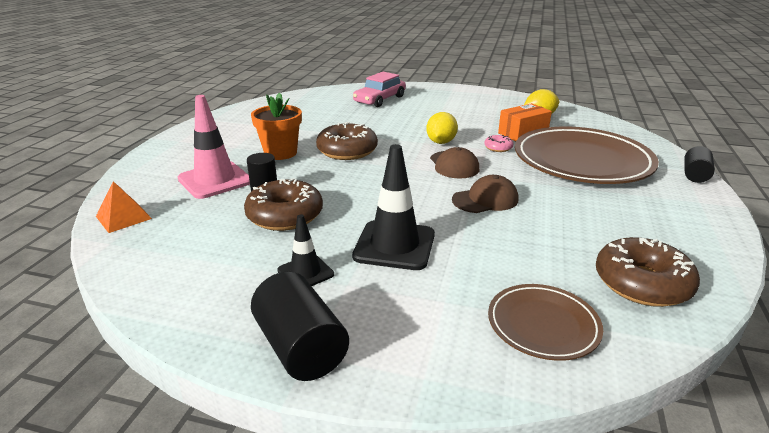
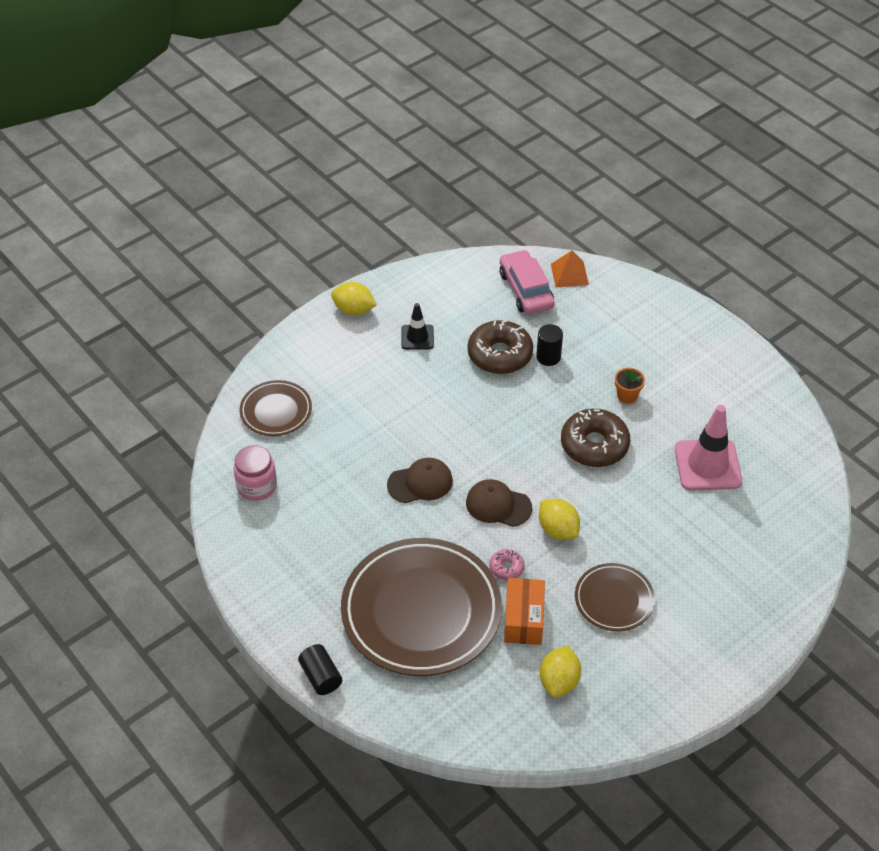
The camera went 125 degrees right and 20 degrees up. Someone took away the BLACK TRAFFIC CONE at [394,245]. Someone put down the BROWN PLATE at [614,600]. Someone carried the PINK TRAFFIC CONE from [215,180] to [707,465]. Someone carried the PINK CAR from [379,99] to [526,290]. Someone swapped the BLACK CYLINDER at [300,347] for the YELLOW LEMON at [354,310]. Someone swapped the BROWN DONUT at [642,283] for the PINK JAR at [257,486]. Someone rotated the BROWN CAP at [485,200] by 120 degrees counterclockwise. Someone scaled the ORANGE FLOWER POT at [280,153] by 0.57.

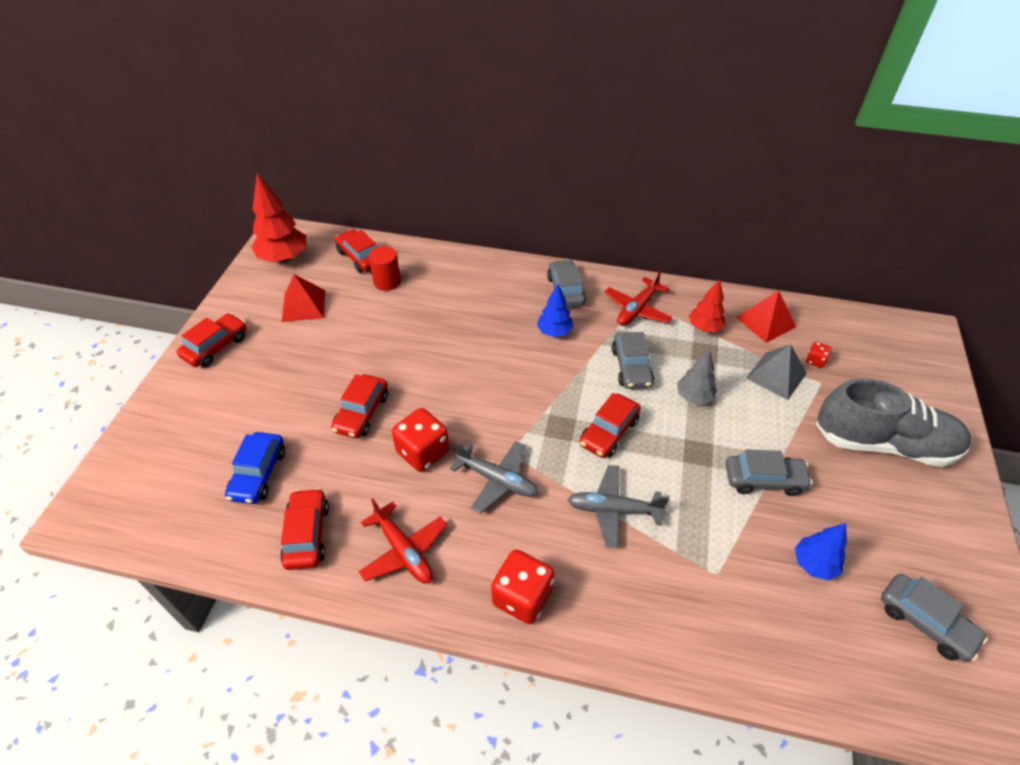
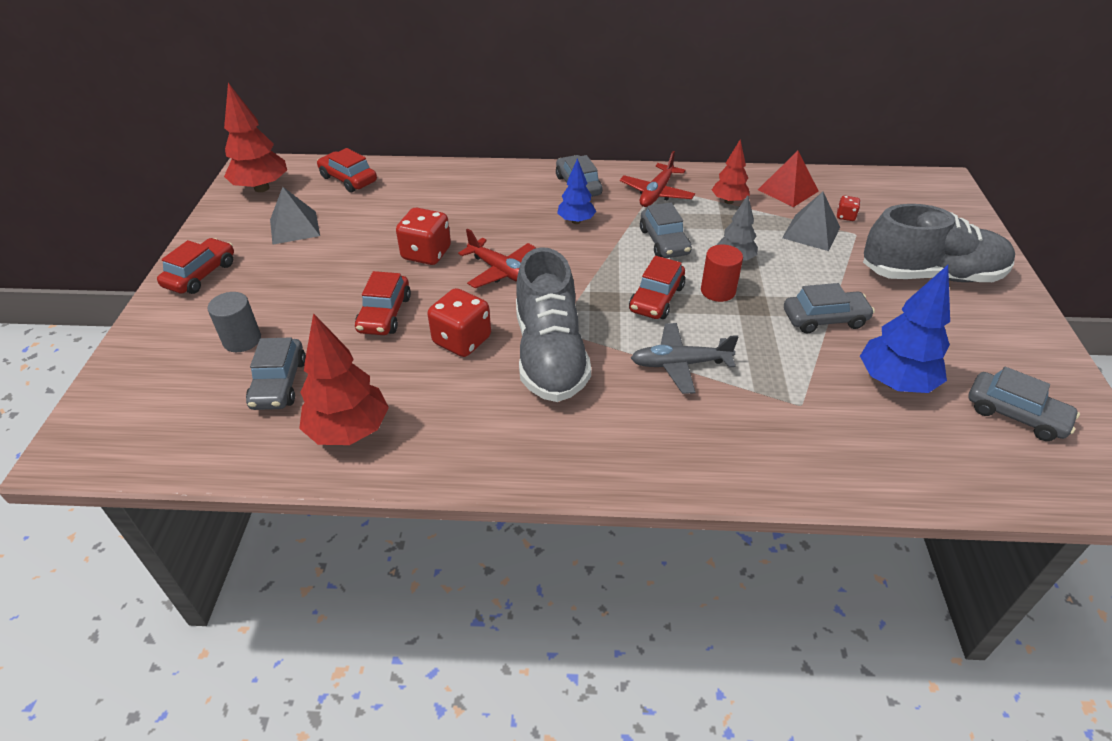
The camera went 10 degrees left and 5 degrees down. Someone put down the GREY CYLINDER at [242,340]. Someone carried the RED PLANE from [404,551] to [501,272]. Someone carried the RED CYLINDER from [387,282] to [718,291]. Someone carried the RED DICE from [522,597] to [426,254]. Someone swapped the RED CAR at [307,534] for the RED TREE at [349,431]. Someone swapped the GREY PLANE at [497,480] for the GREY SHOE at [550,354]. Someone repainted the BLUE CAR at [258,474], which became the GREY CAR at [279,383]. Someone repainted the RED PYRAMID at [303,305], which became the GREY PYRAMID at [294,227]. Someone scaled the BLUE TREE at [814,564] by 1.65.

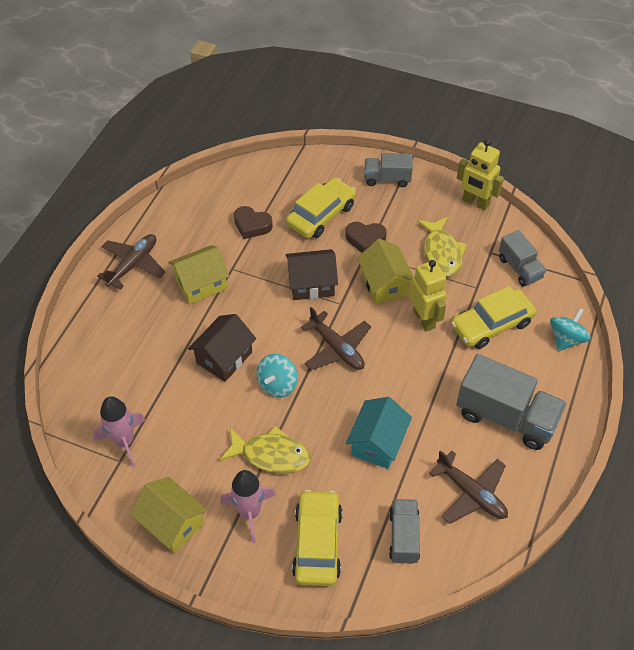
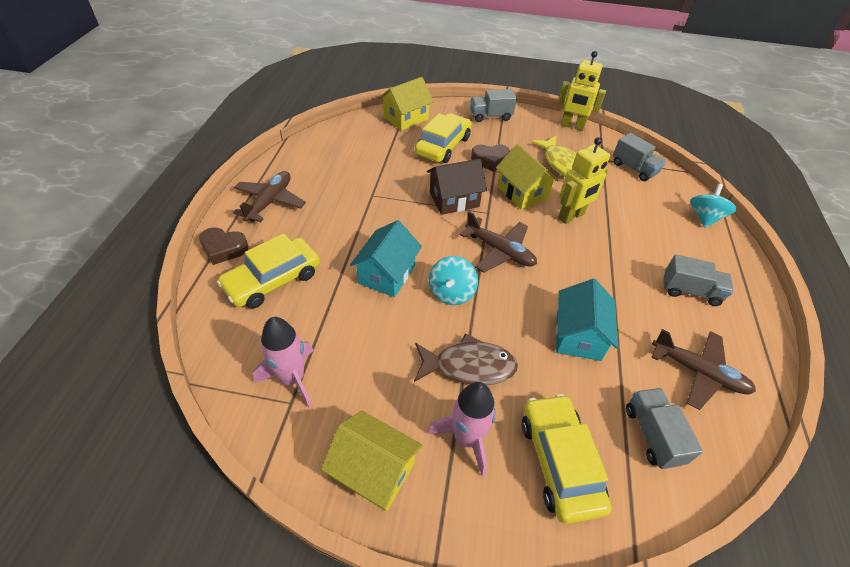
The camera went 15 degrees left and 5 degrees down. Someone carried the YELLOW HOUSE from [201,284] to [406,118]. Someone carried the BROWN HEART from [252,225] to [224,249]. Someone carried the YELLOW CAR from [491,324] to [273,280]. Someone repainted the BROWN HOUSE at [224,357], which became the TURQUOISE HOUSE at [387,274]. Someone repainted the YELLOW FISH at [271,455], which became the BROWN FISH at [469,366]. Someone rotated the YELLOW ROBOT at [424,319] by 90 degrees clockwise. Someone scaled the GREY TRUCK at [506,416] by 0.57.

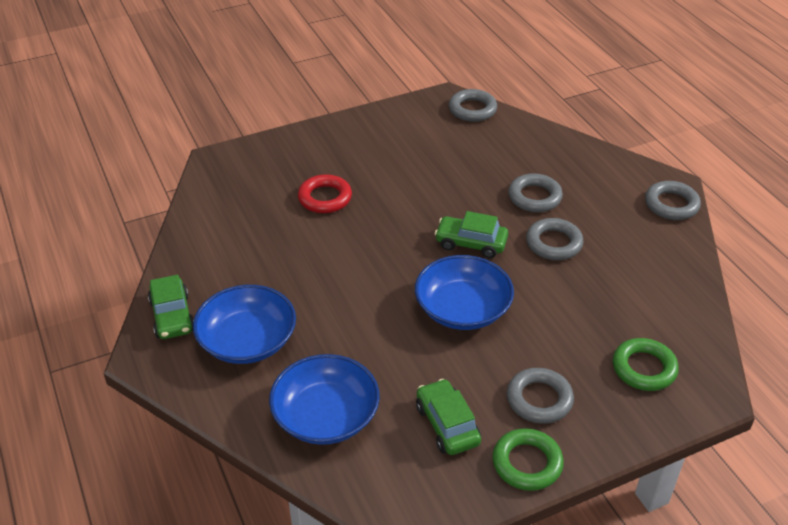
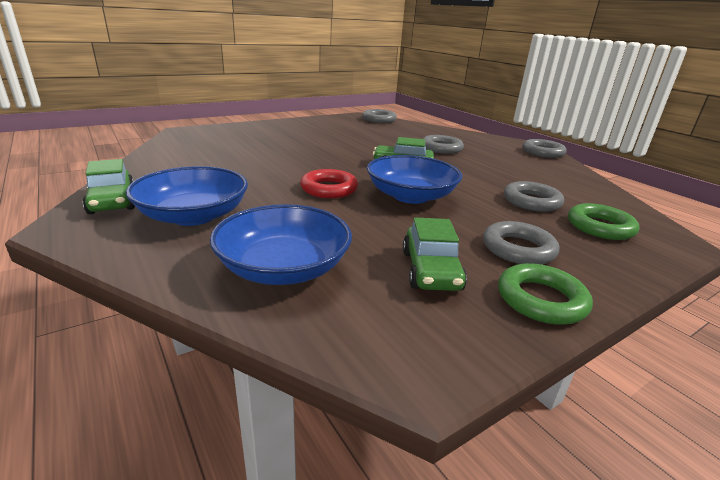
The camera went 10 degrees left and 15 degrees down. Someone carried the RED RING from [325,198] to [329,189]. Someone carried the GREY RING from [554,243] to [531,201]. Someone rotated the GREEN CAR at [447,425] by 150 degrees counterclockwise.

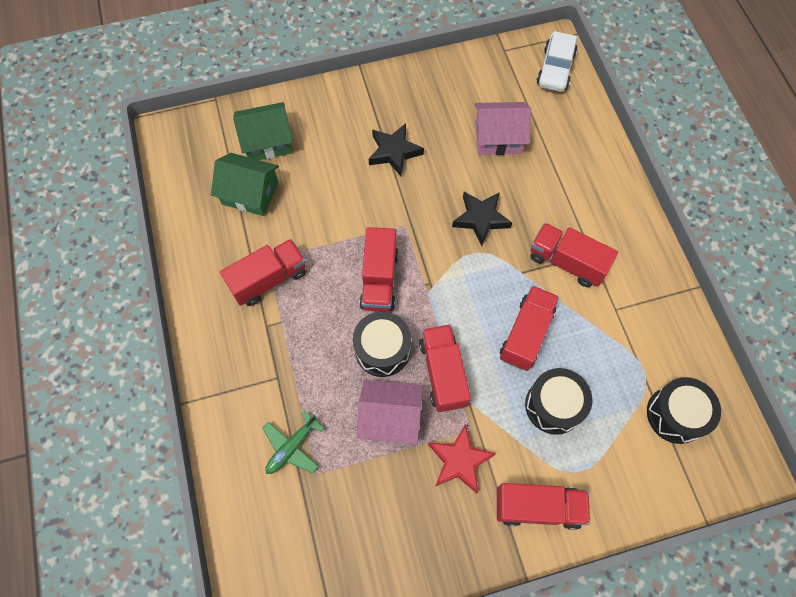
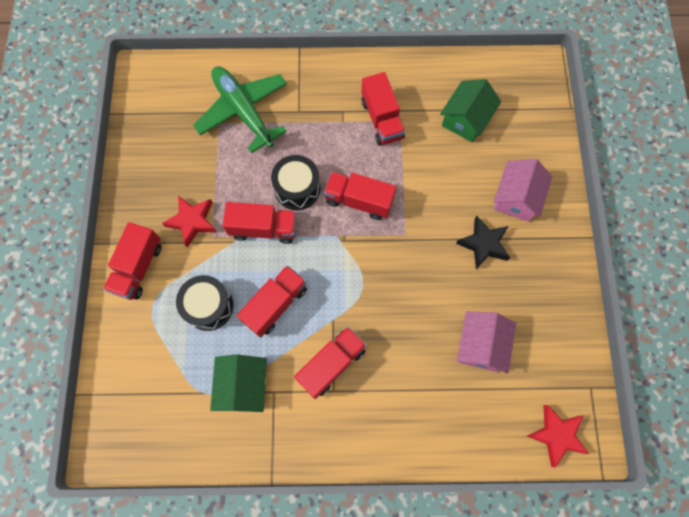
The camera went 105 degrees right and 5 degrees up. Someone took away the BLACK STAR at [481,219]. Someone took away the BLACK DRUM at [675,414]. Someone carried the GREEN HOUSE from [267,141] to [243,385]. Someone carried the PINK HOUSE from [390,417] to [516,197]. Someone swapped the WHITE CAR at [555,69] for the RED STAR at [556,435]. Someone rotated the RED TRUCK at [526,334] by 90 degrees counterclockwise. Someone scaled the GREEN PLANE at [292,447] by 1.97.

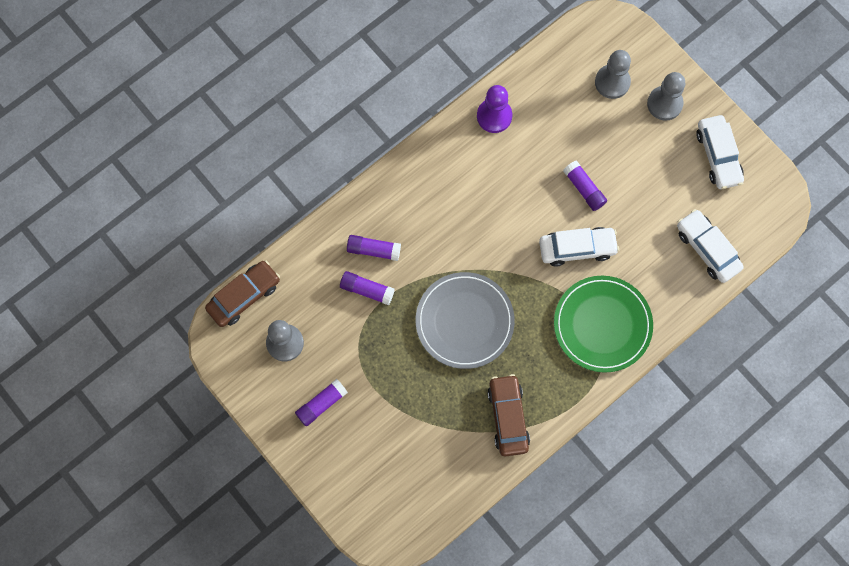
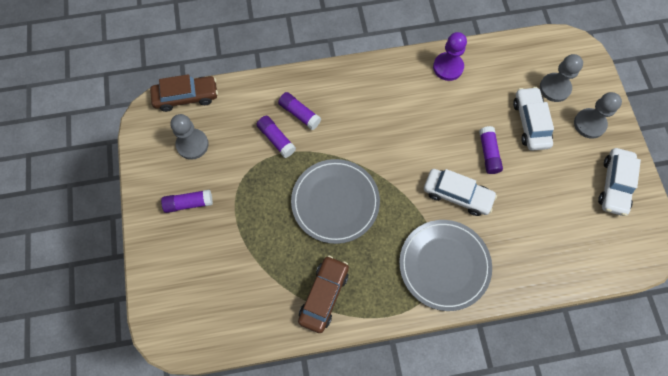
The camera went 30 degrees right and 5 degrees down. Someone carried the WHITE CAR from [707,249] to [530,123]. Someone repainted the GREEN PLATE at [602,325], which became the GREY PLATE at [444,265].

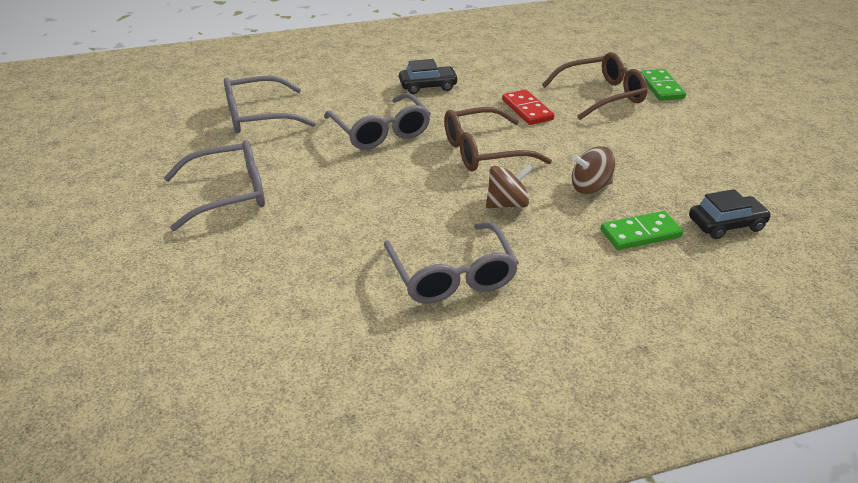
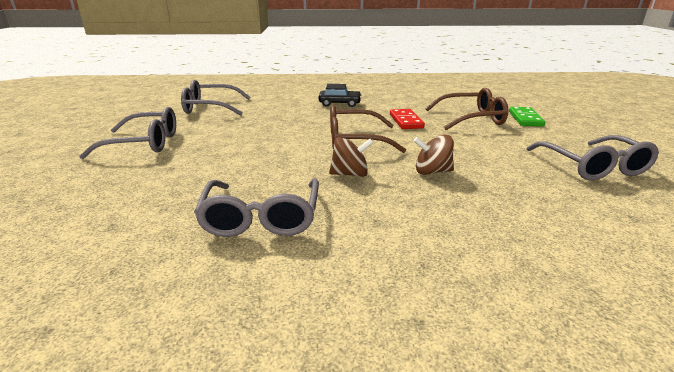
The camera went 15 degrees right and 10 degrees down. Someone took away the GREEN DOMINO at [640,233]. Someone took away the BLACK CAR at [726,224]. Someone carried the GREY GLASSES from [380,131] to [592,167].

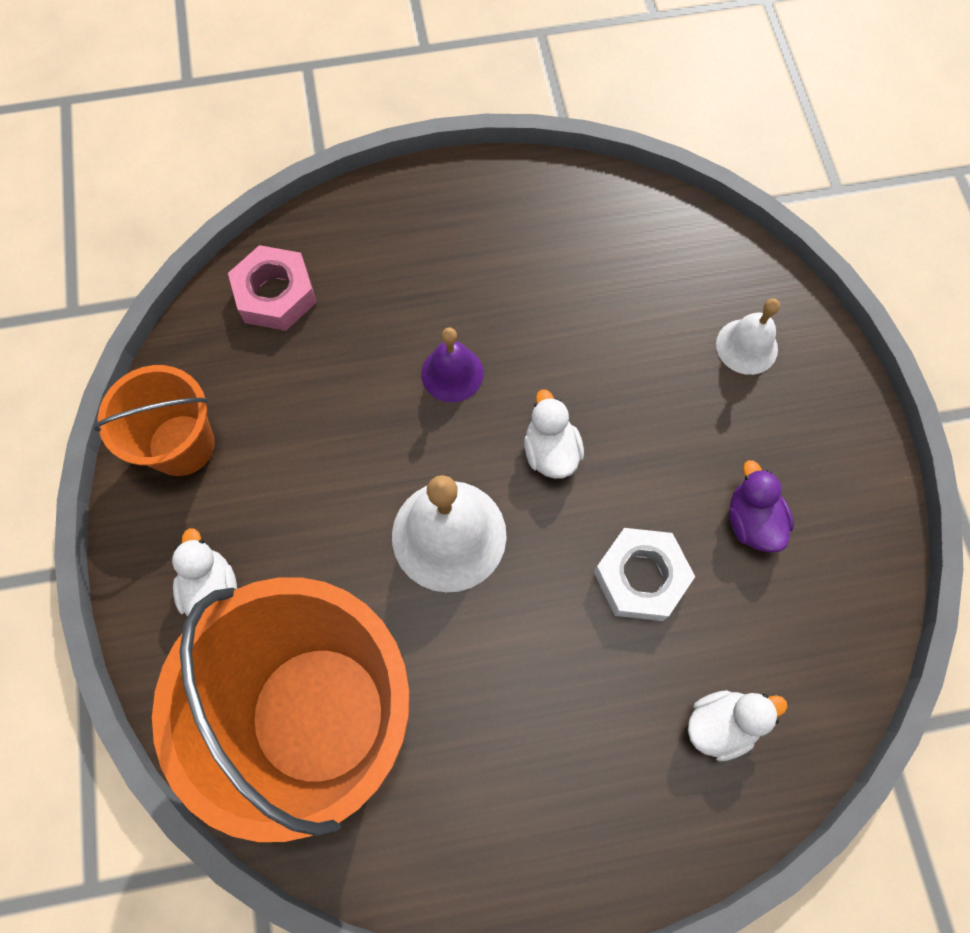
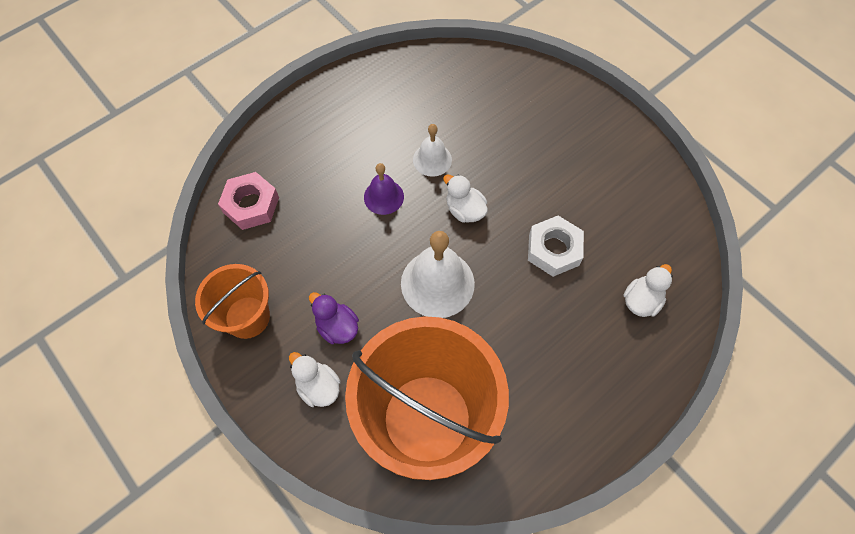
The camera went 30 degrees left and 5 degrees down. Someone carried the WHITE BELL from [746,346] to [432,159]. Someone carried the PURPLE DUCK from [752,521] to [337,327].

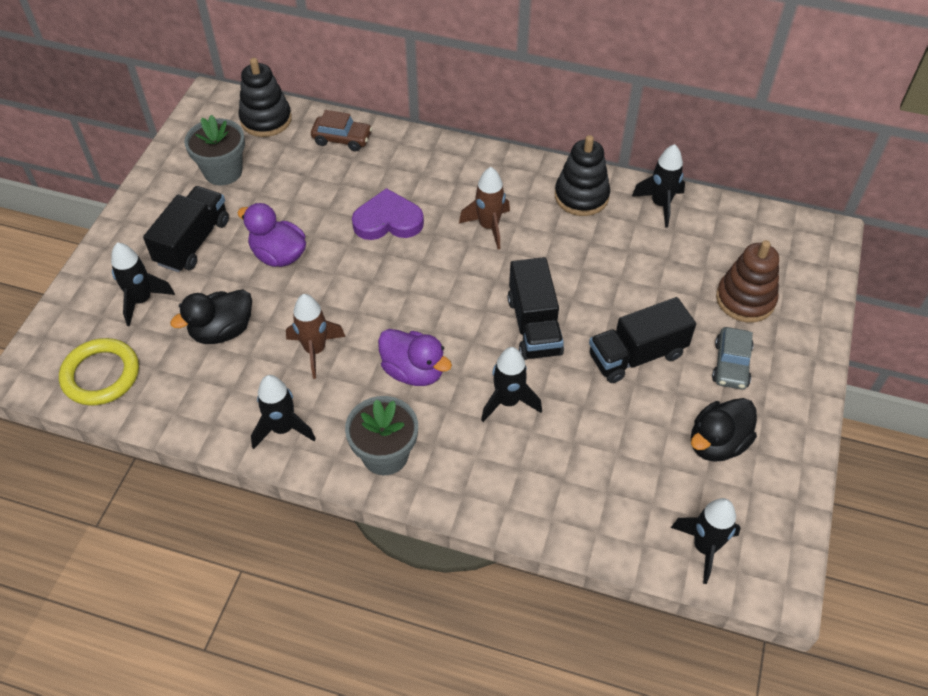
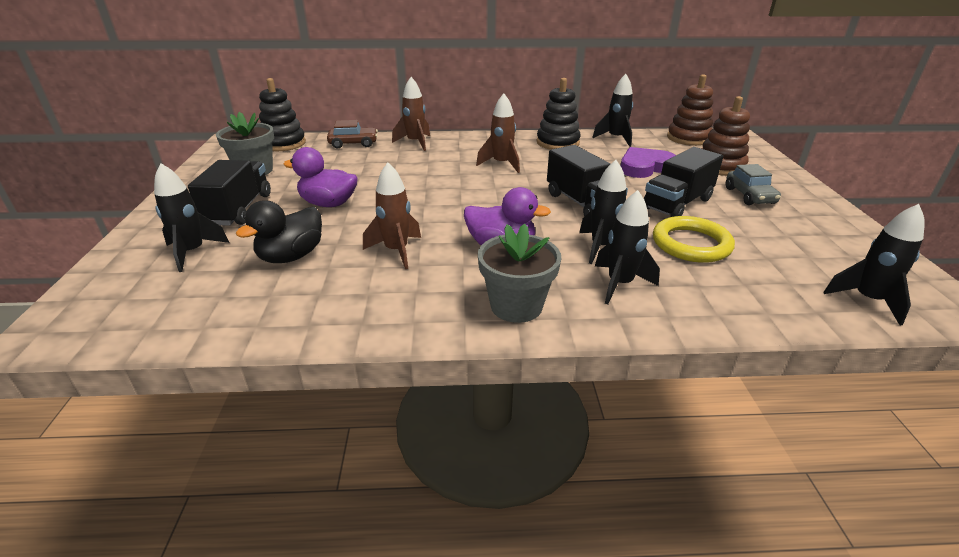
The camera went 20 degrees left and 20 degrees down. Someone took away the BLACK DUCK at [717,443]. Someone put down the BROWN ROCKET at [415,143]. Someone put down the BROWN STACKING TOY at [688,138]. Someone carried the YELLOW RING from [101,375] to [691,244]. Someone carried the BLACK ROCKET from [283,429] to [619,284]. Someone carried the PURPLE HEART from [388,221] to [645,167].

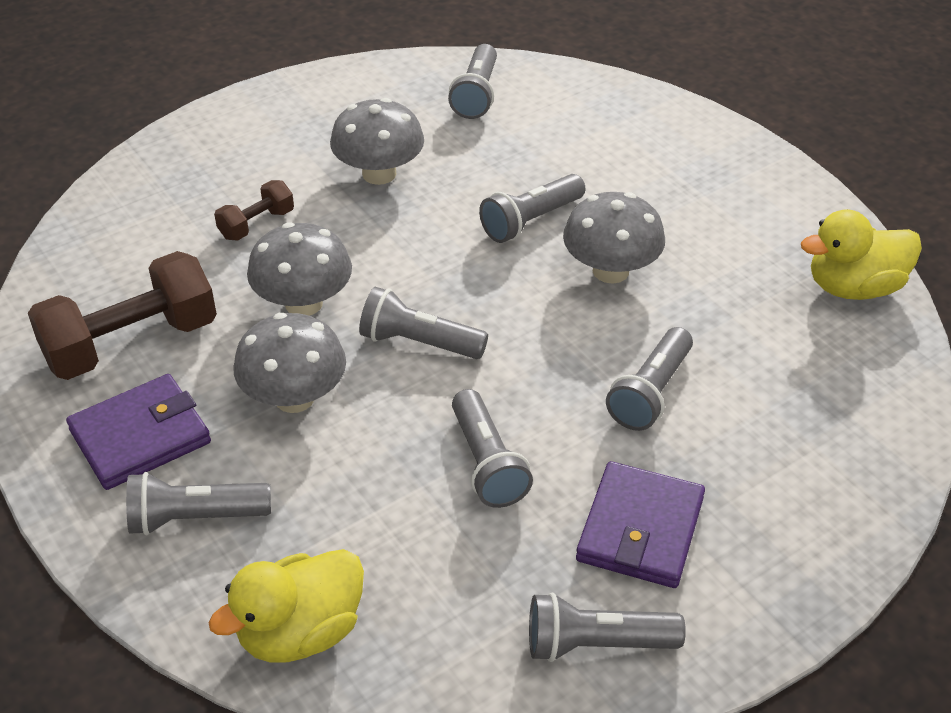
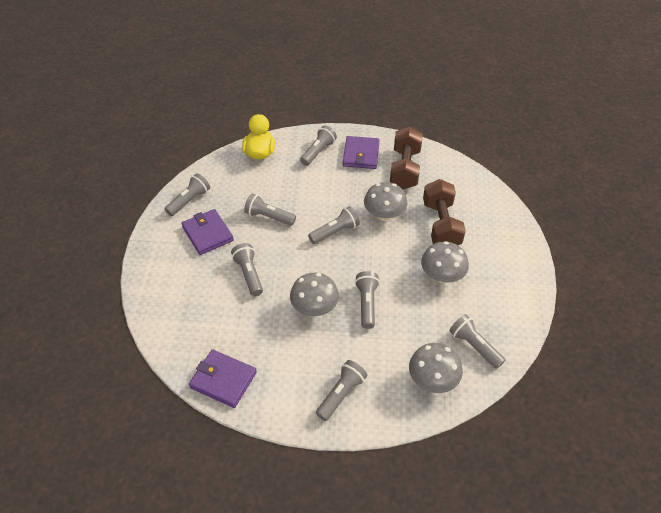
The camera went 130 degrees right and 5 degrees up. Someone put down the GREY FLASHLIGHT at [341,394]. Someone carried the GREY MUSHROOM from [294,397] to [432,380]. Someone swapped the YELLOW DUCK at [854,287] for the PURPLE WALLET at [223,380]. Someone scaled the BROWN DUMBBELL at [256,224] by 2.00.

